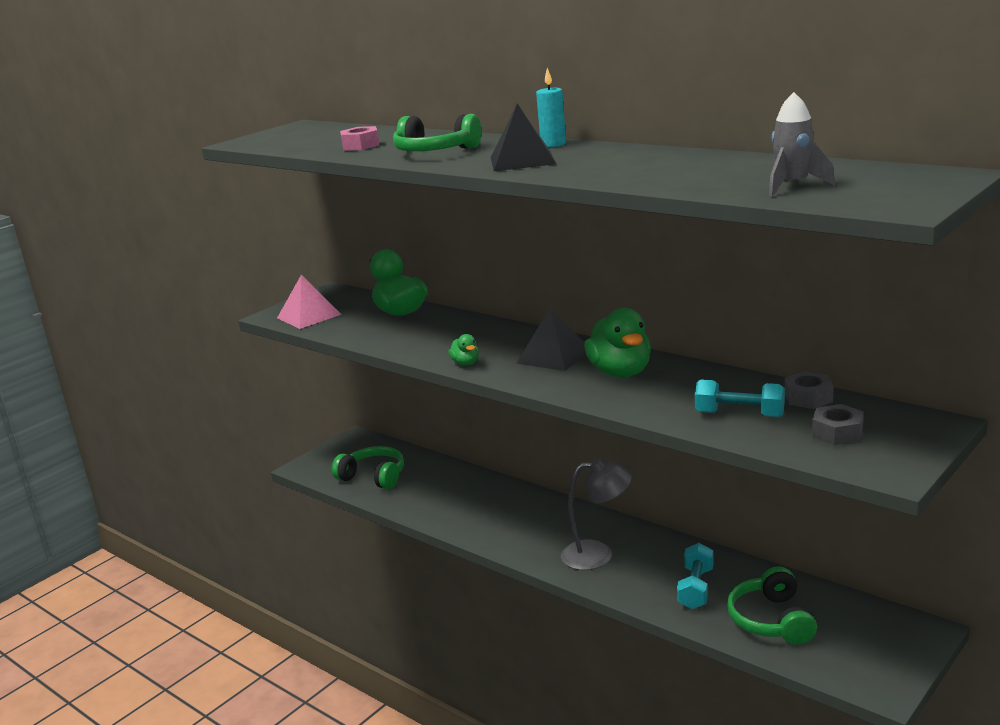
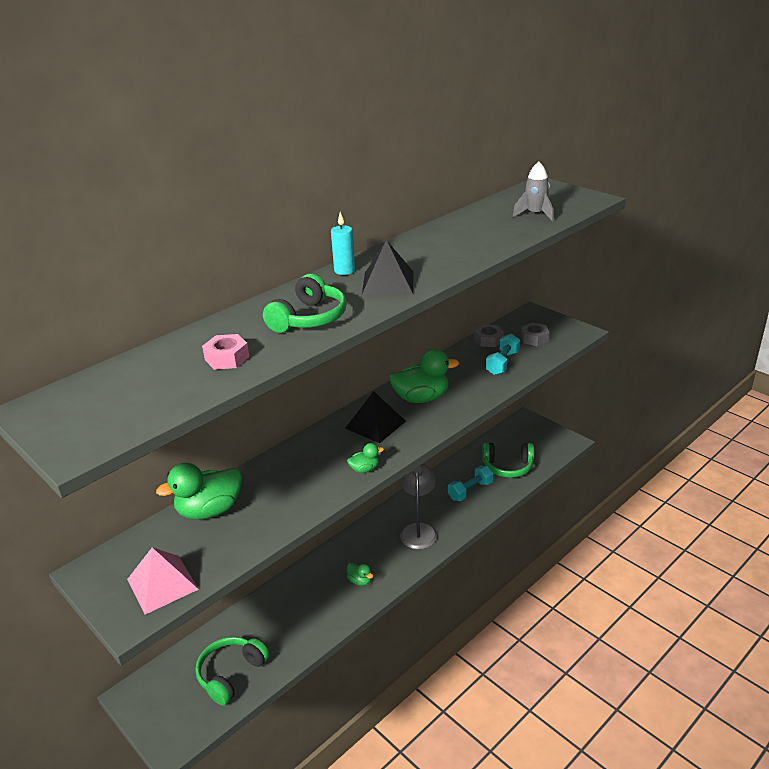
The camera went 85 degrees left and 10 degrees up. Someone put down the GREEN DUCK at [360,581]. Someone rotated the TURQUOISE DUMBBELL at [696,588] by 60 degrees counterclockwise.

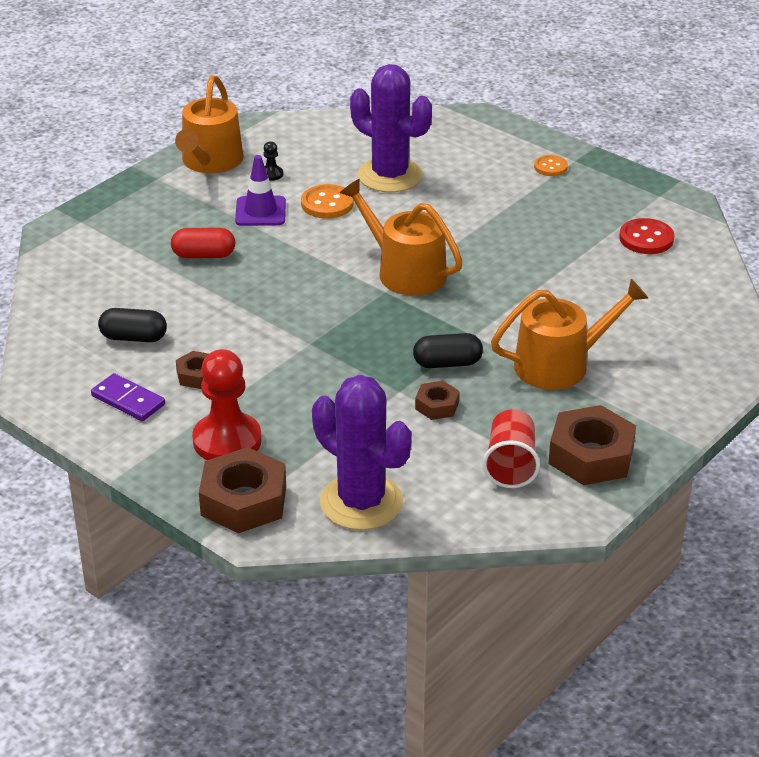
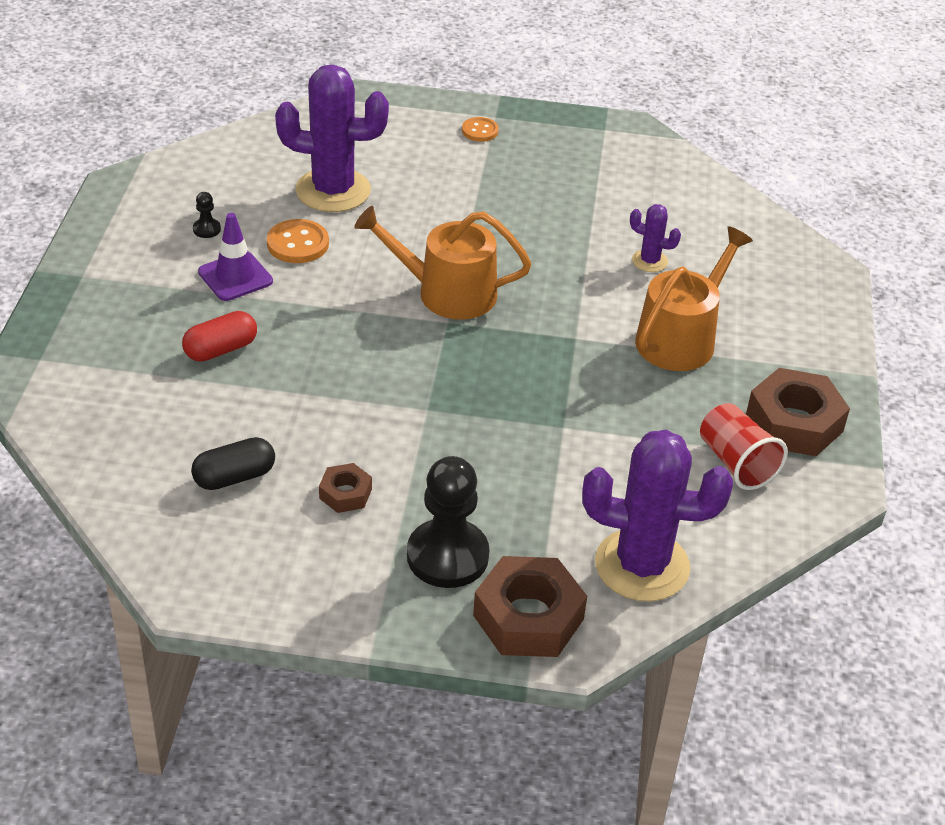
The camera went 35 degrees left and 5 degrees up. Someone took away the PURPLE DOMINO at [128,400]. Someone took away the ORANGE WATERING CAN at [210,161]. Someone took away the BLACK CAPSULE at [447,363]. Someone took away the BROWN NUT at [437,405]. Someone took away the RED BUTTON at [646,238]. Someone put down the PURPLE CACTUS at [649,261]. Someone repainted the RED PAWN at [227,440], which became the BLACK PAWN at [447,556].

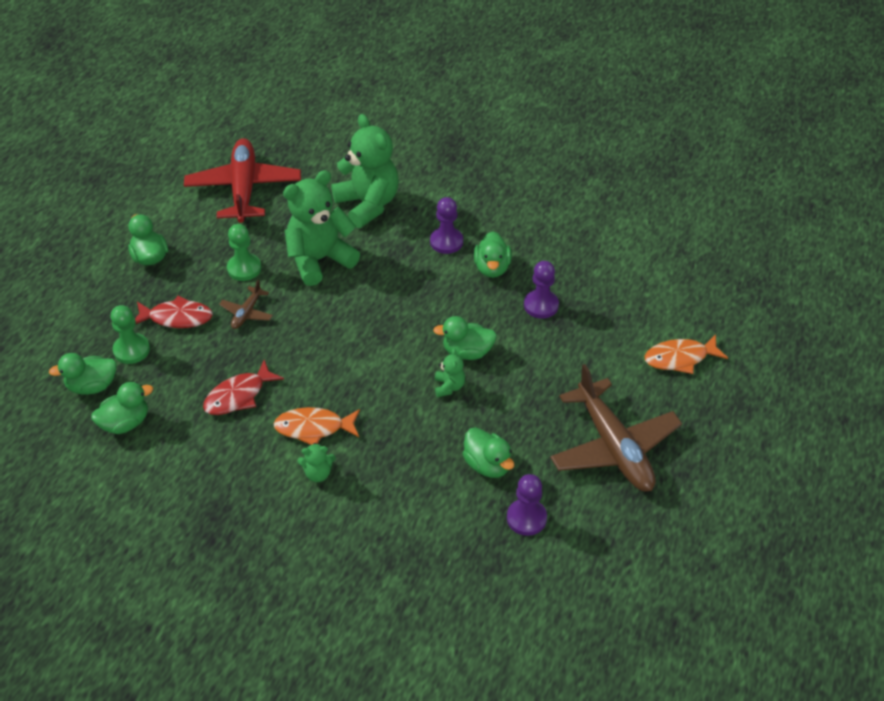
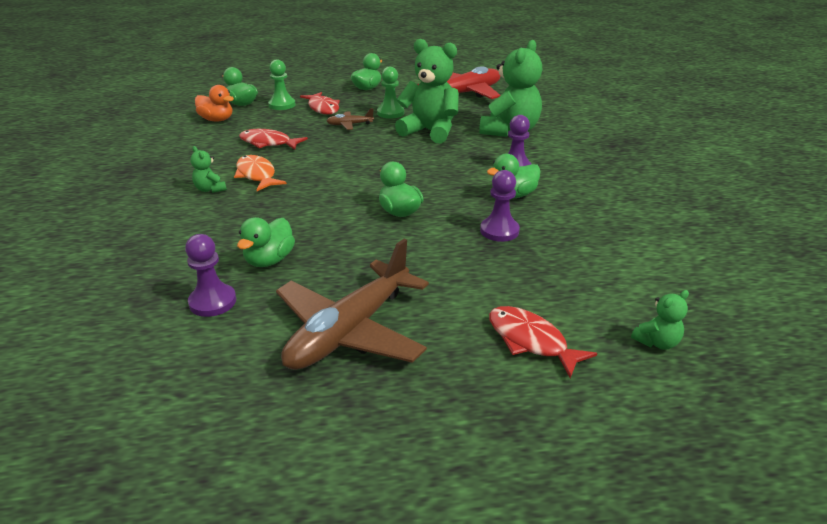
The camera went 60 degrees right and 15 degrees down. Someone carried the GREEN TEDDY BEAR from [449,387] to [656,342]. Someone repainted the GREEN DUCK at [125,423], which became the ORANGE DUCK at [217,120]. Someone repainted the ORANGE FISH at [680,358], which became the RED FISH at [530,341].

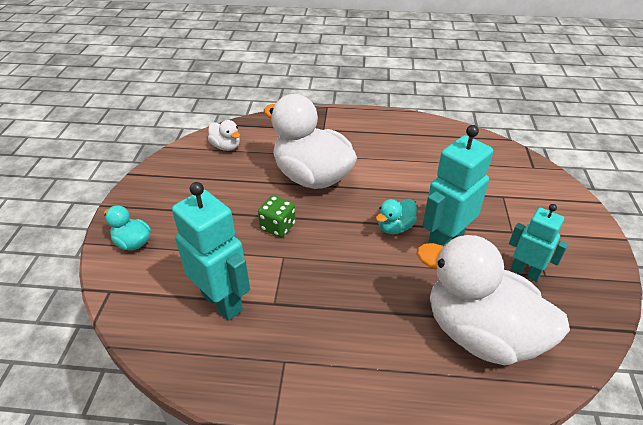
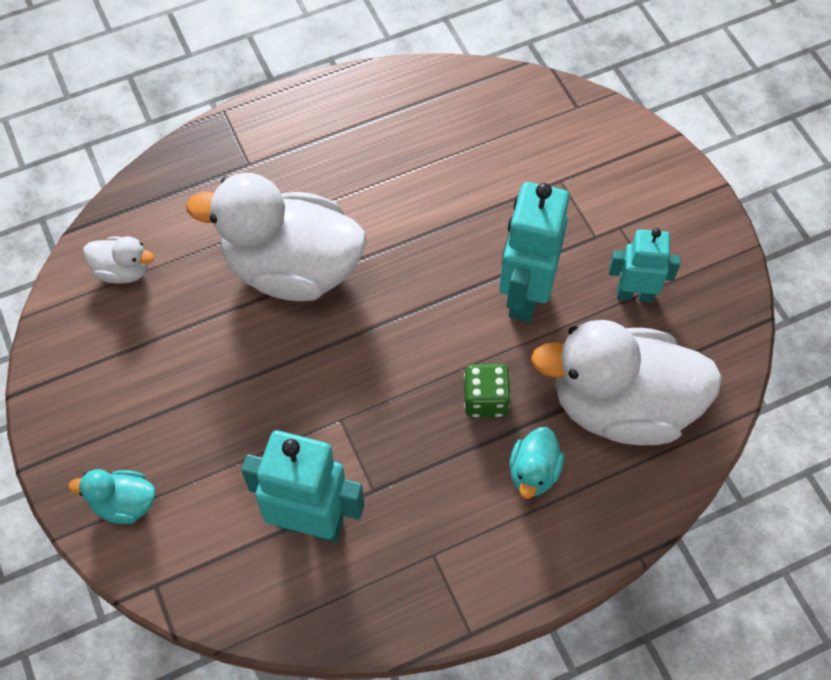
The camera went 30 degrees left and 20 degrees up. Someone carried the GREEN DICE from [278,227] to [485,400]. Someone carried the TURQUOISE DUCK from [395,227] to [533,472].

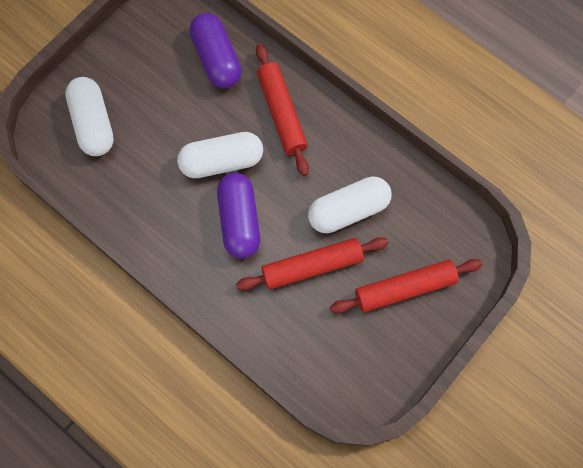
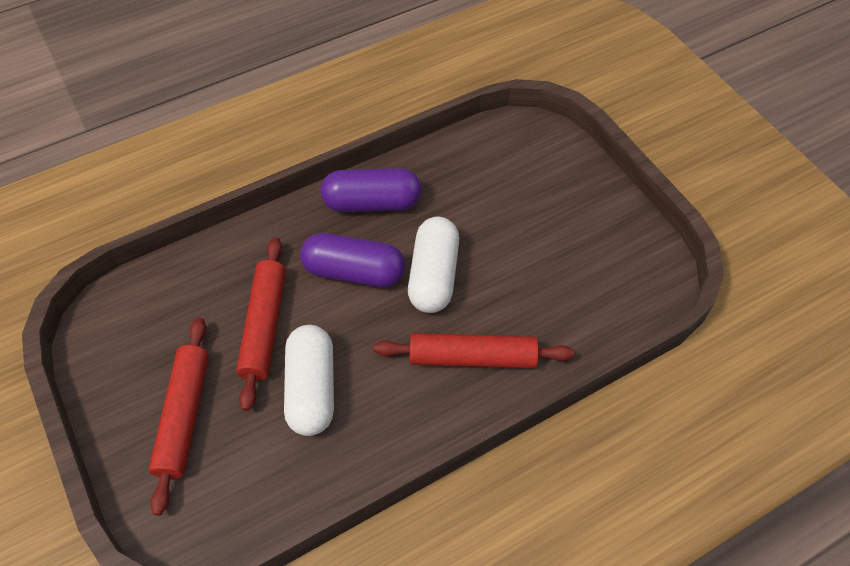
The camera went 110 degrees right and 15 degrees down. Someone took away the WHITE CAPSULE at [93,123]. Someone carried the PURPLE CAPSULE from [217,59] to [372,203].

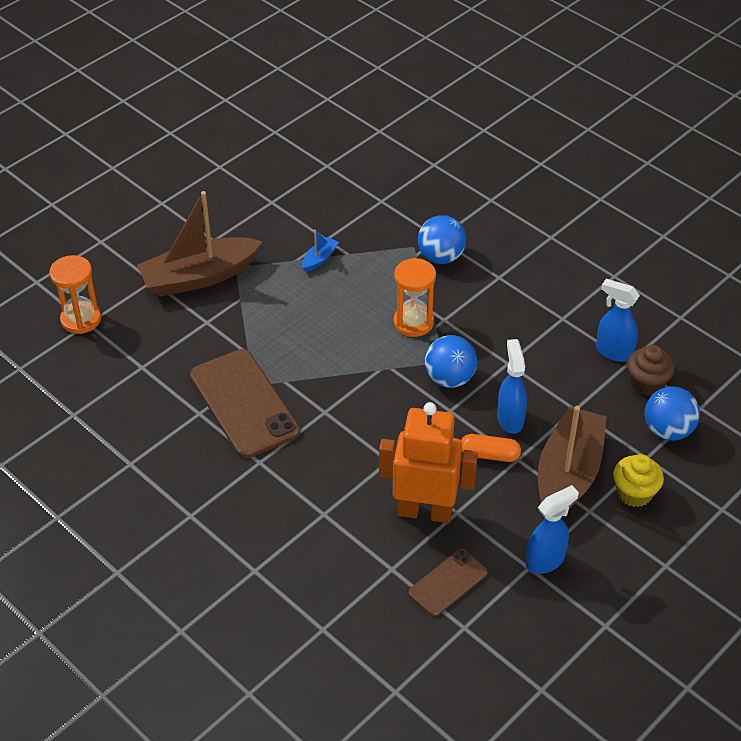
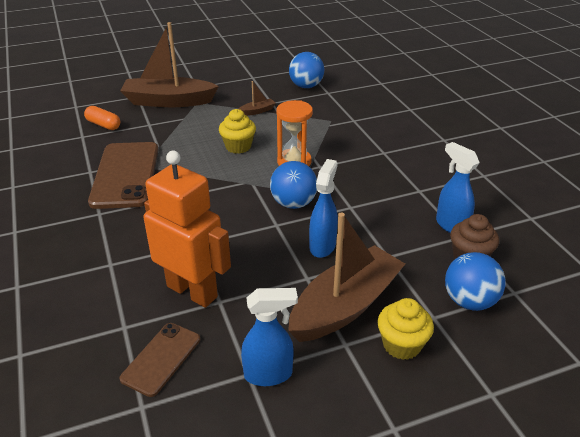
The camera went 25 degrees right and 10 degrees down. Someone took away the ORANGE HOURGLASS at [81,319]. Someone put down the YELLOW CUPCAKE at [238,147]. Someone carried the BLUE BALL from [441,257] to [306,86]. Someone carried the ORANGE CAPSULE from [489,455] to [103,125]. Someone repainted the BLUE BOAT at [319,259], which became the BROWN BOAT at [257,111]. Someone rotated the BROWN PHONE at [448,583] by 45 degrees counterclockwise.

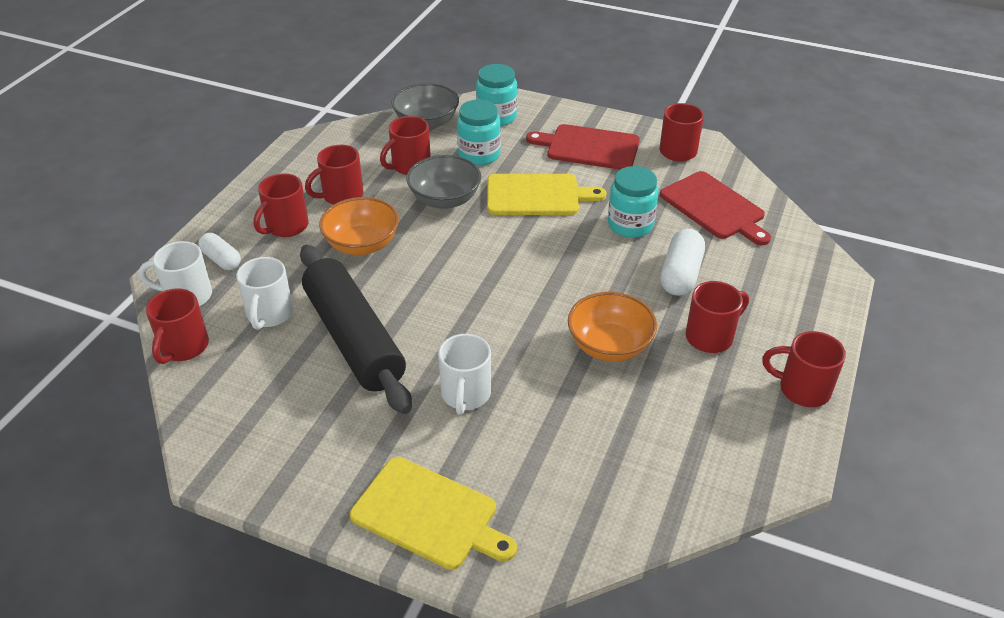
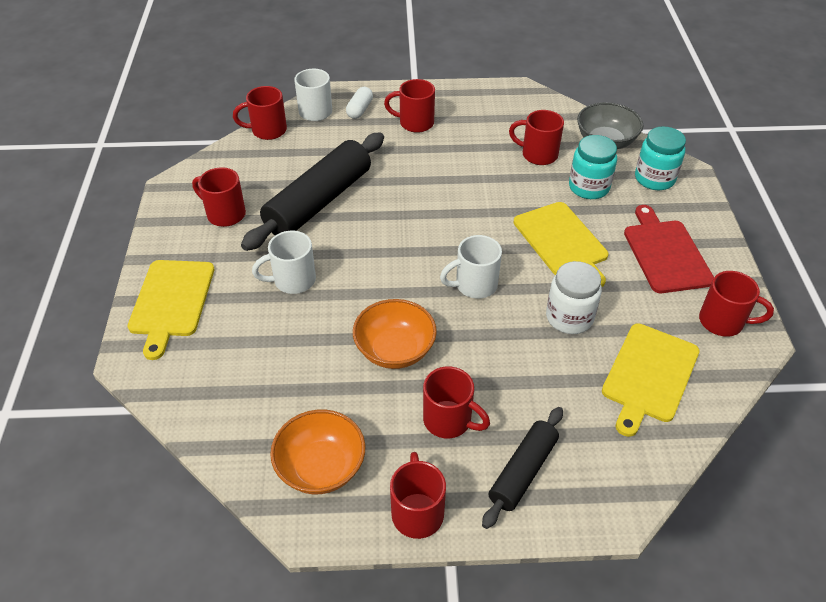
The camera went 65 degrees right and 5 degrees up. Someone took away the GREY BOWL at [445,199]. Someone took away the WHITE CAPSULE at [680,274]. Someone put down the BLACK ROLLING PIN at [523,472]. Someone carried the WHITE MUG from [269,314] to [474,285]. Someone carried the RED MUG from [341,196] to [225,214]. Someone carried the ORANGE BOWL from [362,244] to [321,467]. Someone repainted the TURQUOISE JAR at [630,225], which became the WHITE JAR at [569,317]. Someone repainted the RED CUTTING BOARD at [714,207], which became the YELLOW CUTTING BOARD at [649,375].

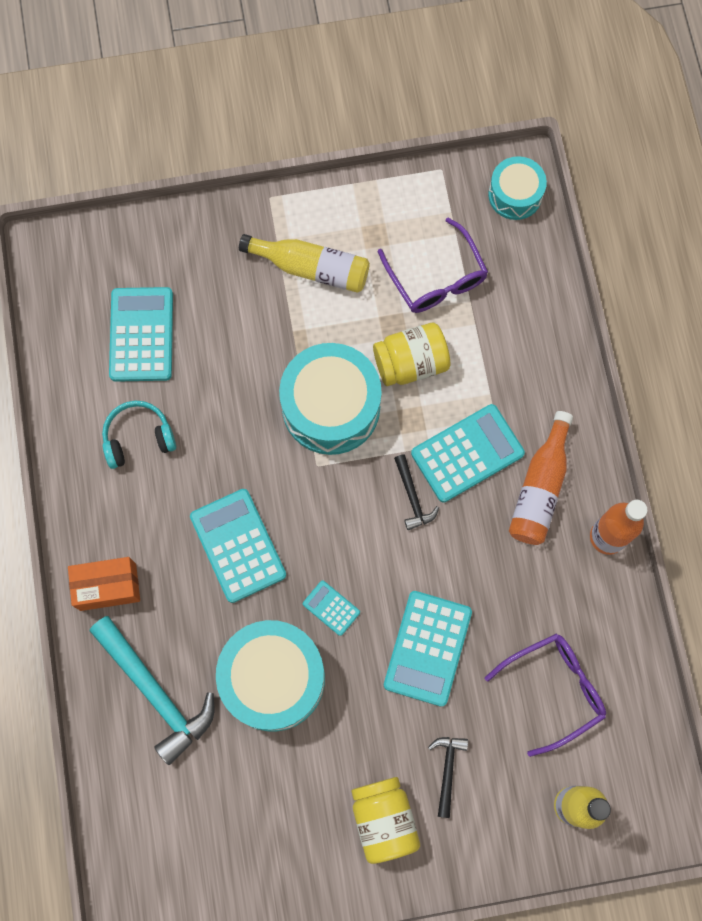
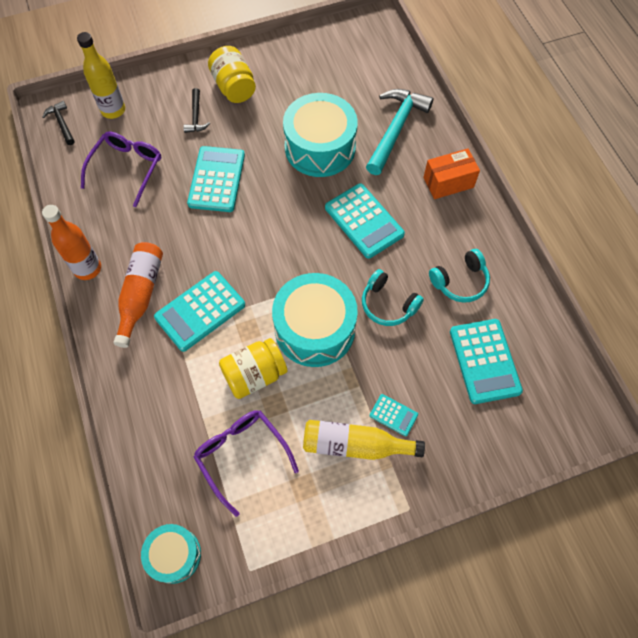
The camera went 170 degrees right and 10 degrees down. Someone put down the TURQUOISE HEADPHONES at [388,304]. Someone carried the TURQUOISE CALCULATOR from [331,608] to [393,415]. Someone carried the BLACK HAMMER from [412,497] to [62,123]. Someone rotated the TURQUOISE HAMMER at [156,692] by 75 degrees clockwise. Someone rotated the PURPLE GLASSES at [554,690] by 150 degrees clockwise.

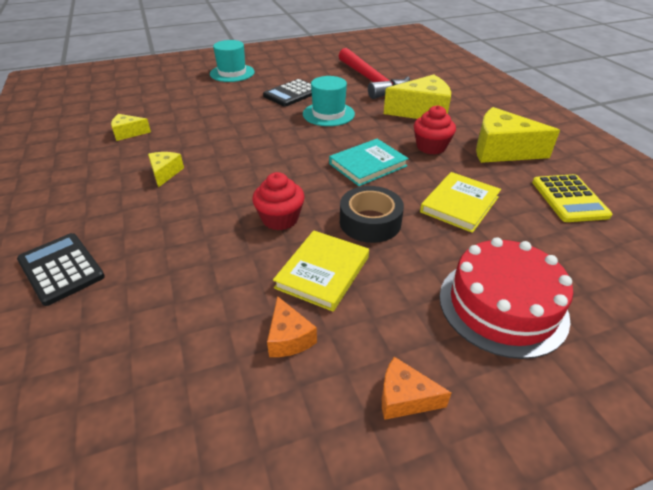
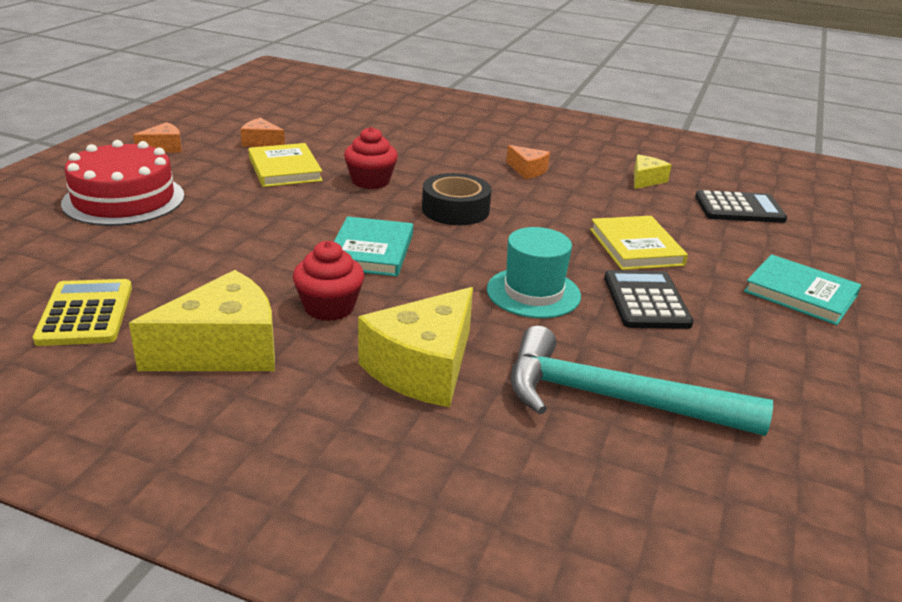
The camera went 130 degrees right and 10 degrees down. Someone carried the BLACK CALCULATOR from [61,269] to [739,208]. Someone carried the BLACK TAPE from [370,222] to [455,210]. Someone carried the YELLOW BOOK from [459,204] to [636,247]. Someone swapped the TURQUOISE HAT at [232,73] for the TURQUOISE BOOK at [800,293]. Someone repainted the YELLOW CHEESE at [165,173], which became the ORANGE CHEESE at [527,170]. Someone repainted the RED HAMMER at [371,81], which became the TURQUOISE HAMMER at [613,399]. Someone rotated the YELLOW CALCULATOR at [569,199] by 45 degrees clockwise.

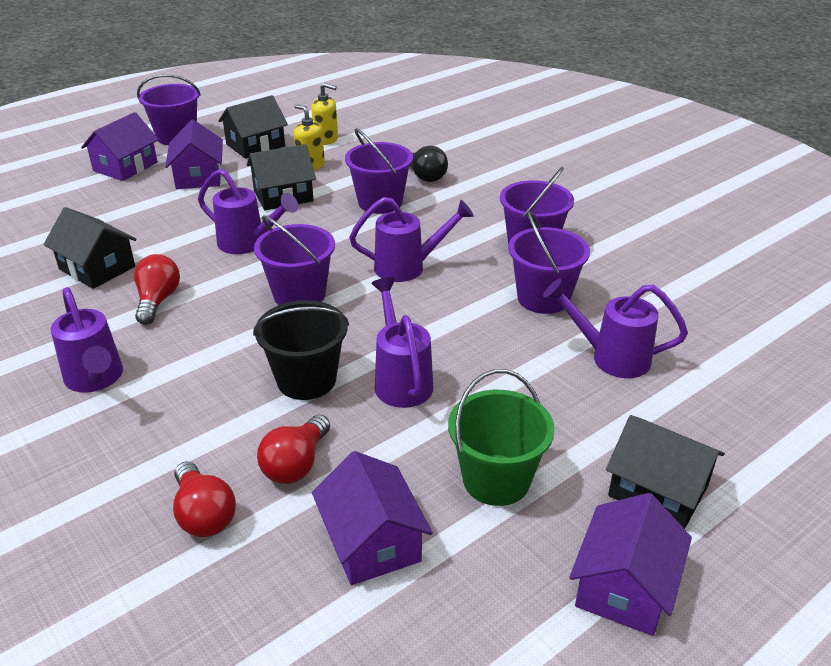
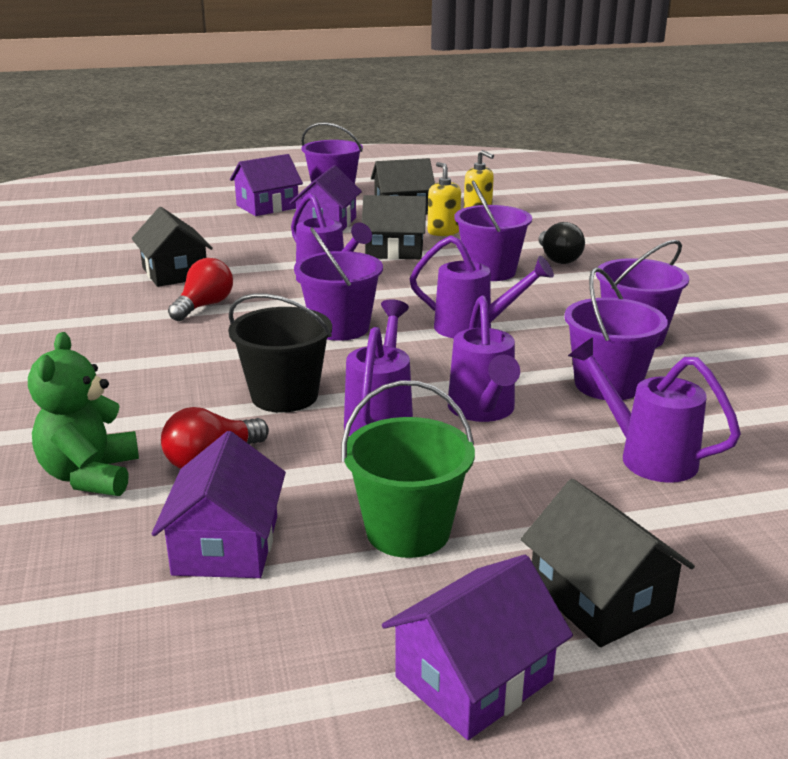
The camera went 25 degrees right and 10 degrees down. Someone carried the PURPLE WATERING CAN from [96,380] to [483,411]. Someone swapped the RED LIGHT BULB at [204,514] for the GREEN TEDDY BEAR at [90,476].

